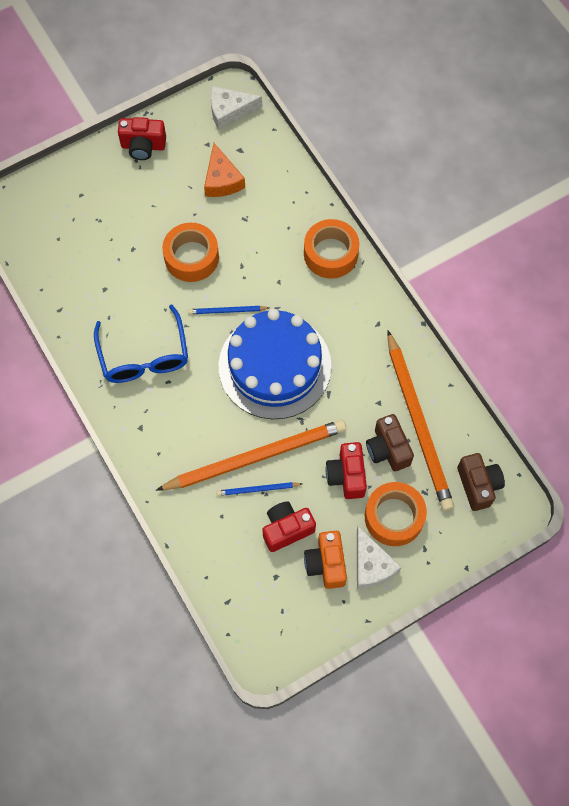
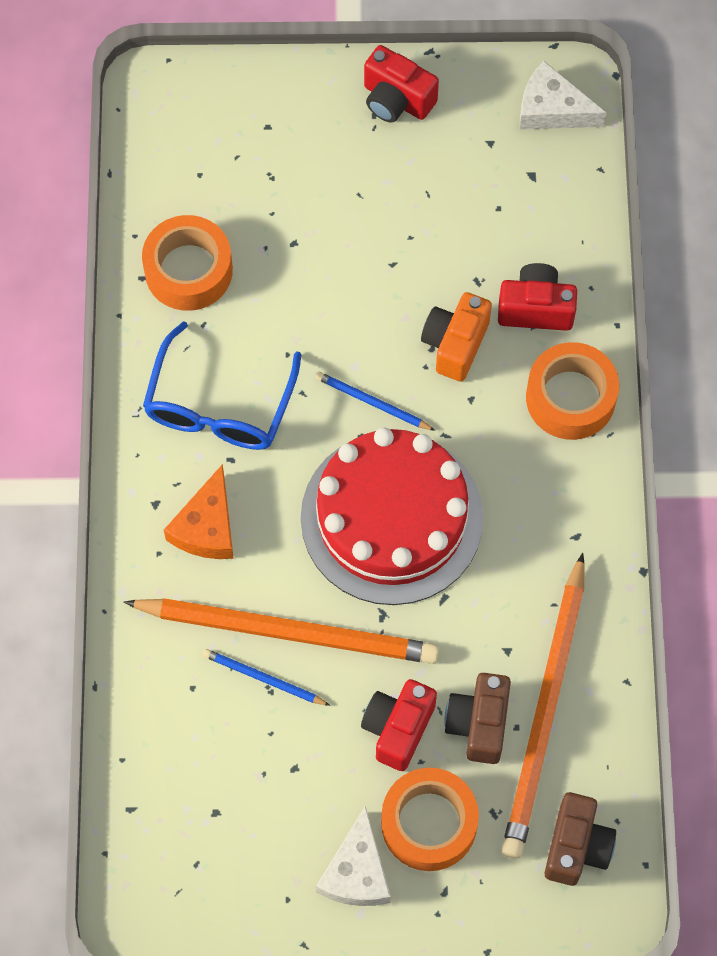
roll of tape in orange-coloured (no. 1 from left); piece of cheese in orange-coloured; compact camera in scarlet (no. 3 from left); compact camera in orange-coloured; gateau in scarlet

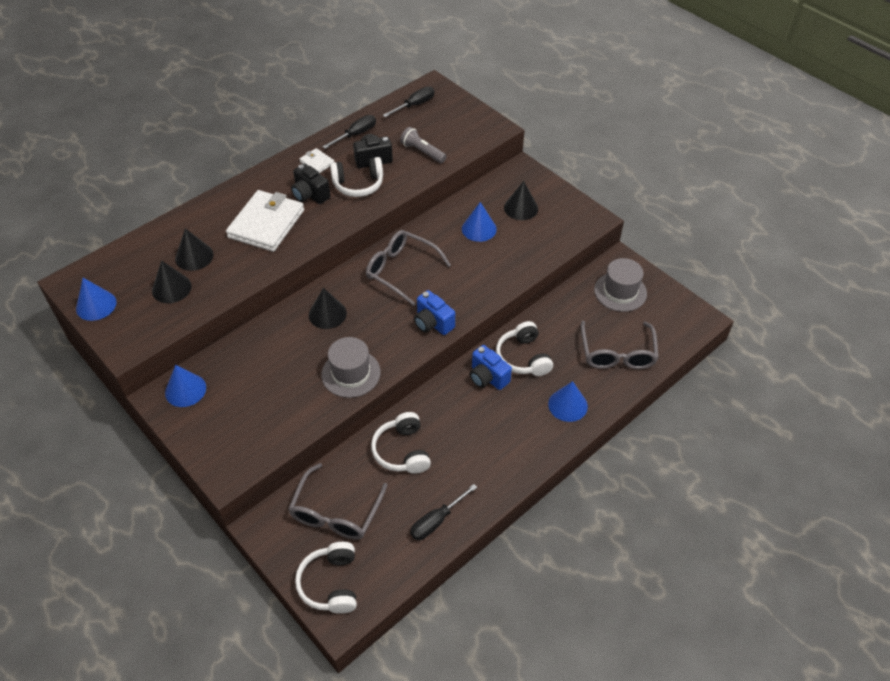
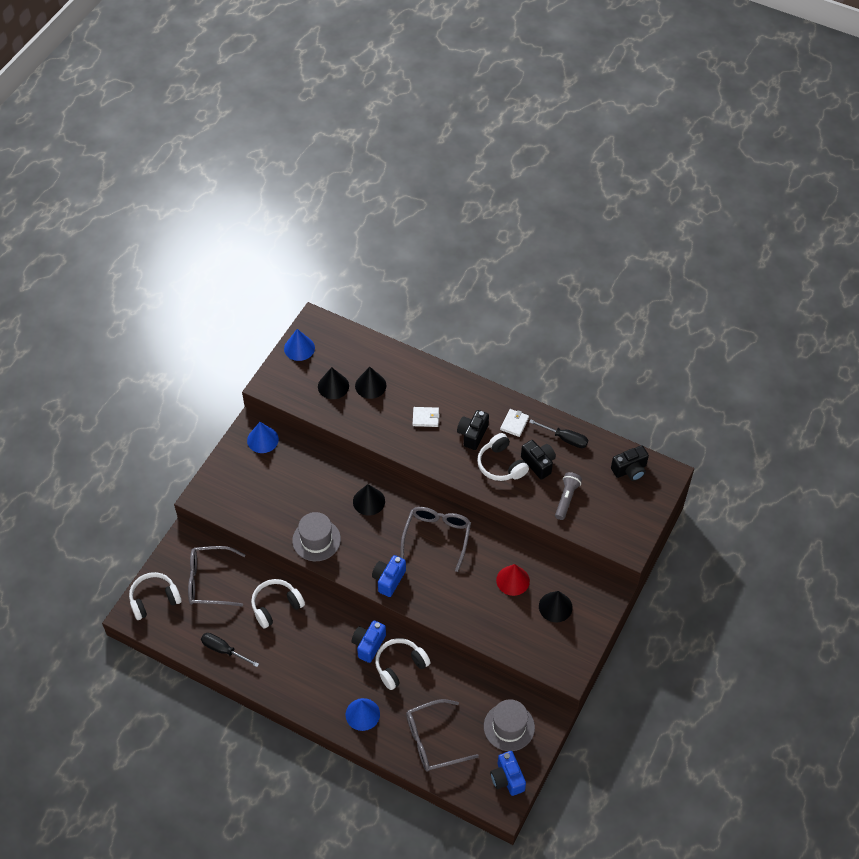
compact camera in cobalt (no. 3 from left); compact camera in ebony (no. 3 from left); solid cone in scarlet; billfold in pure white (no. 1 from left)

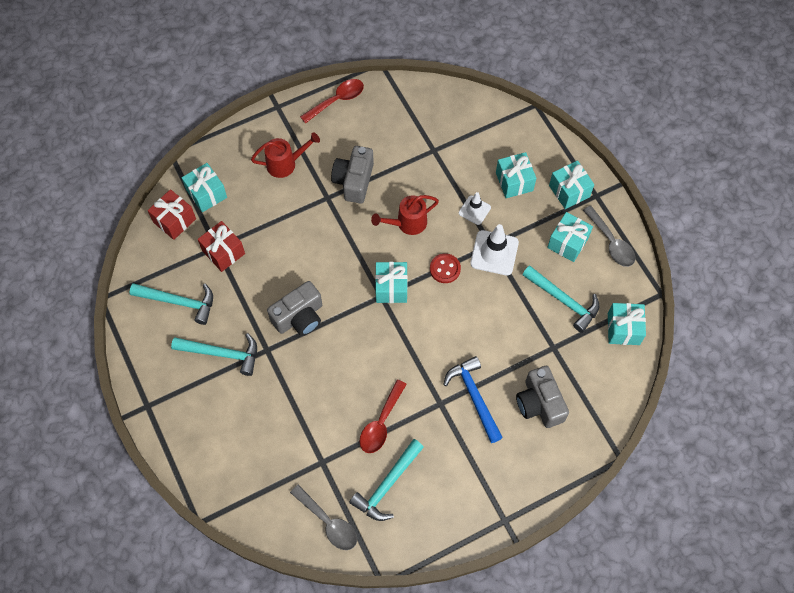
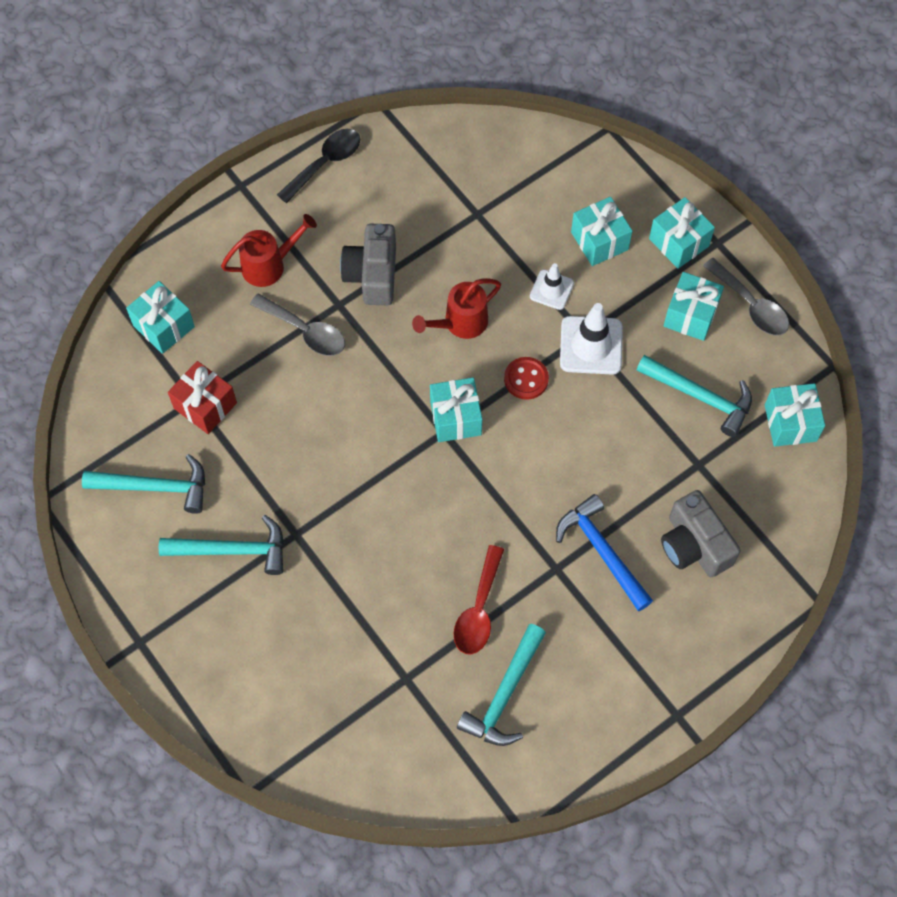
present in scarlet (no. 1 from left in the first image); compact camera in grey (no. 1 from left in the first image); spoon in grey (no. 1 from left); spoon in ebony

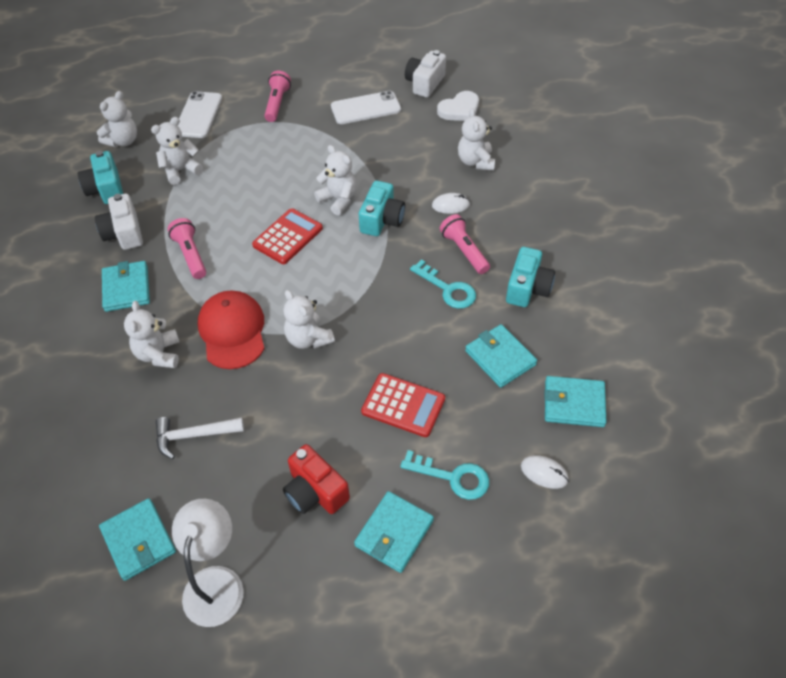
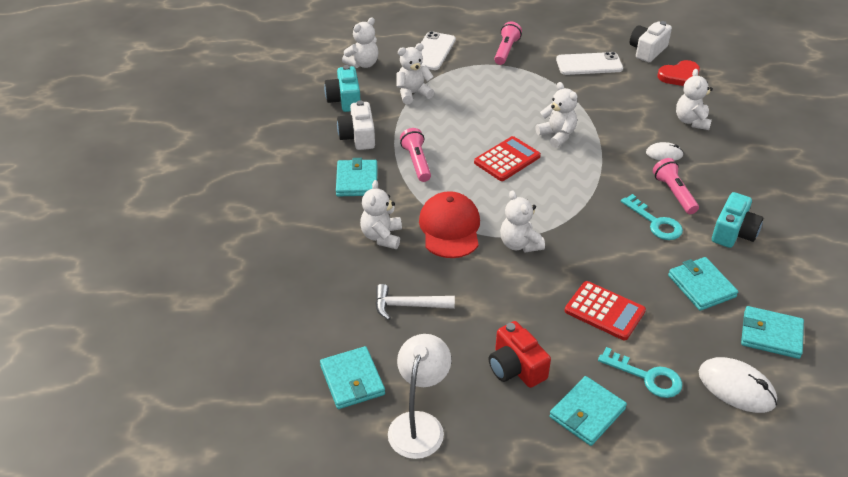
compact camera in teal (no. 2 from left in the first image); heart in scarlet; PC mouse in pure white (no. 2 from left)

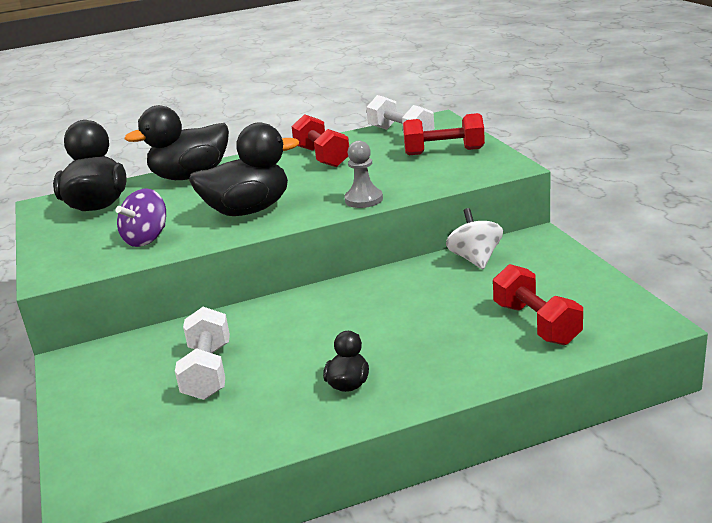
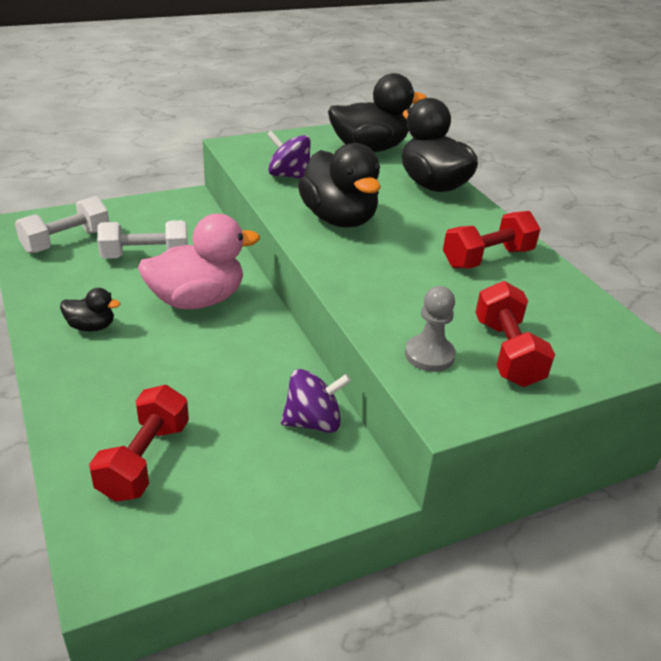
rubber duck in rose-pink; chess pawn in grey; free weight in pure white (no. 1 from left); whirligig in royal purple (no. 2 from left); free weight in scarlet (no. 1 from left)

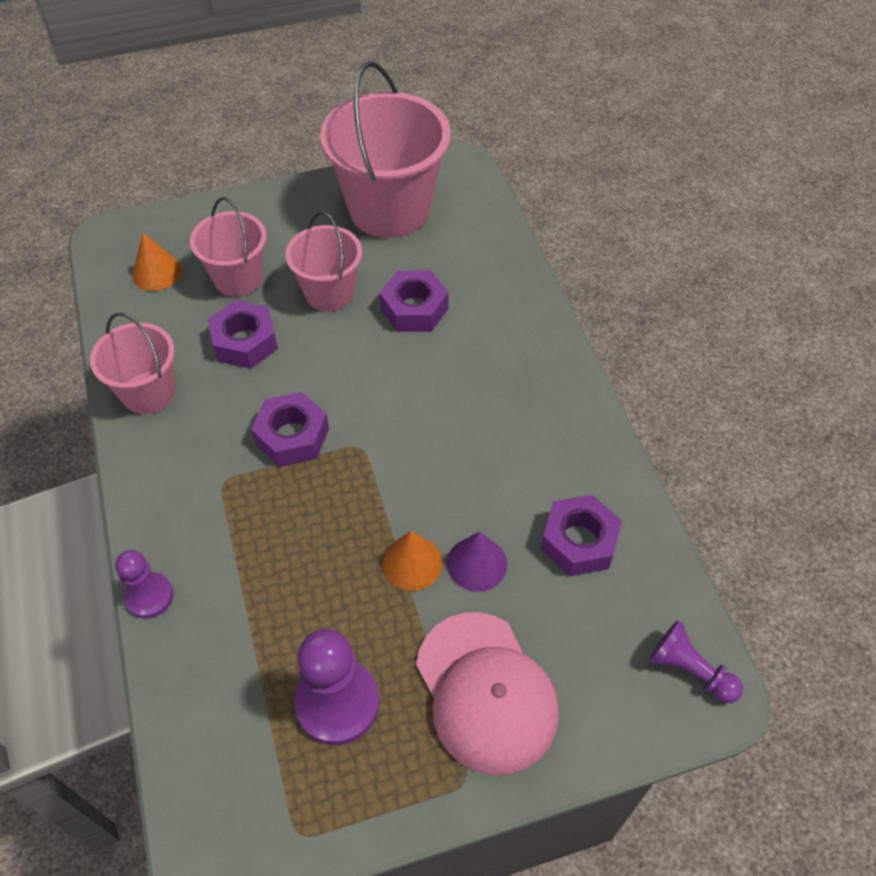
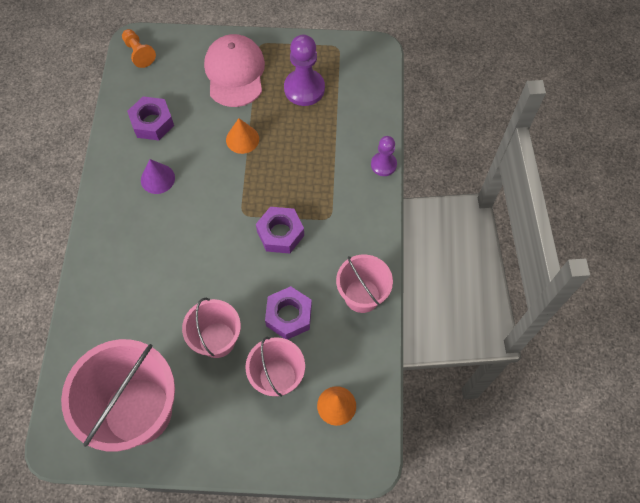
hexagon nut in royal purple (no. 3 from left in the first image); solid cone in royal purple; chess pawn in orange-coloured

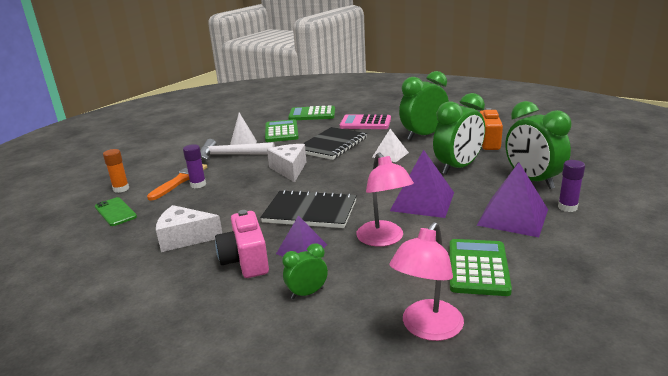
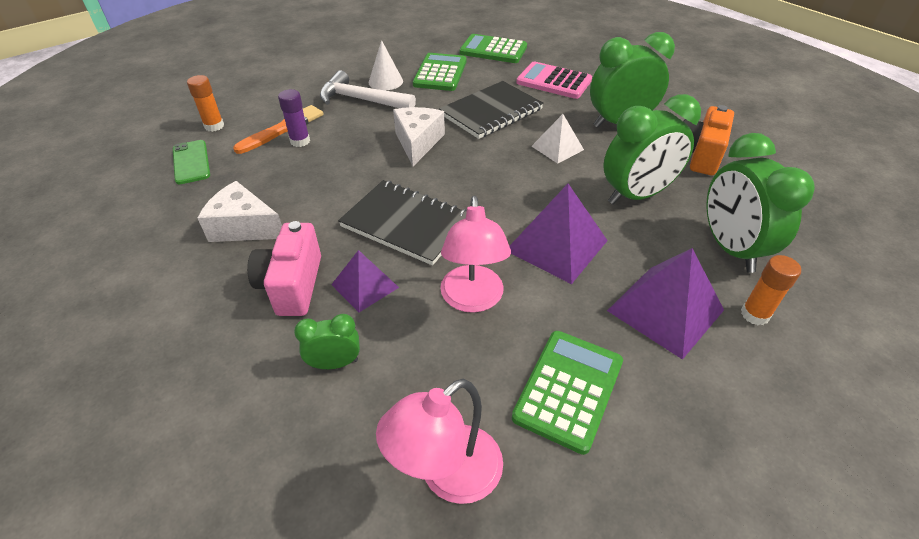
glue stick in orange-coloured (no. 2 from left)

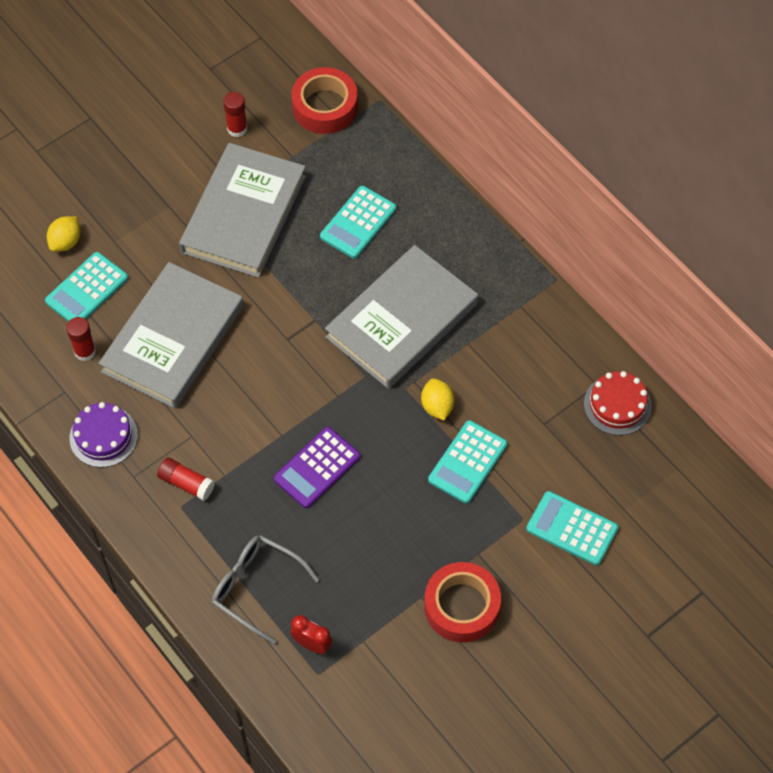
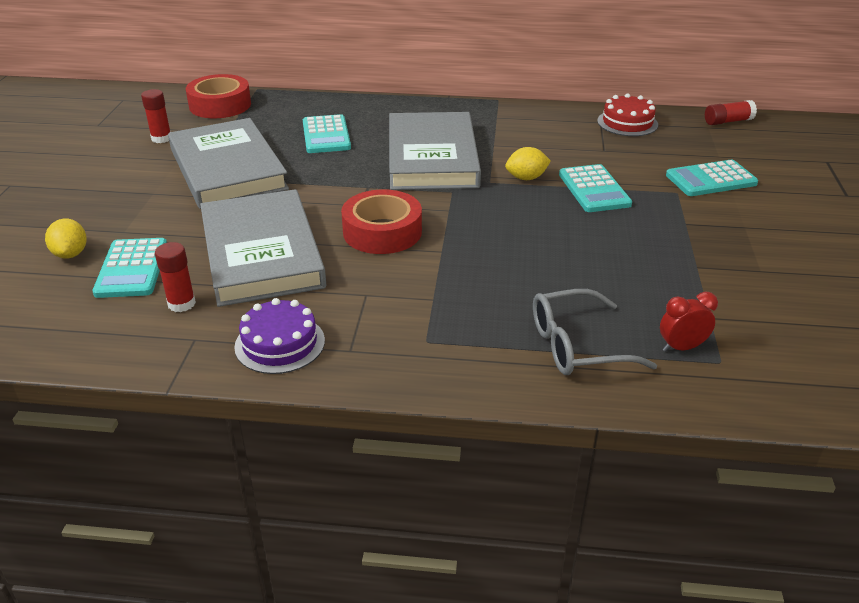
pocket calculator in royal purple; glue stick in scarlet (no. 3 from left); roll of tape in scarlet (no. 2 from left); lemon in bright yellow (no. 2 from left)

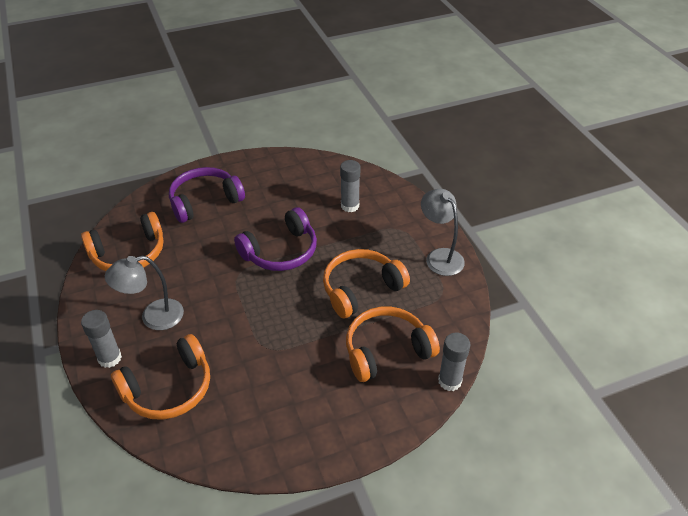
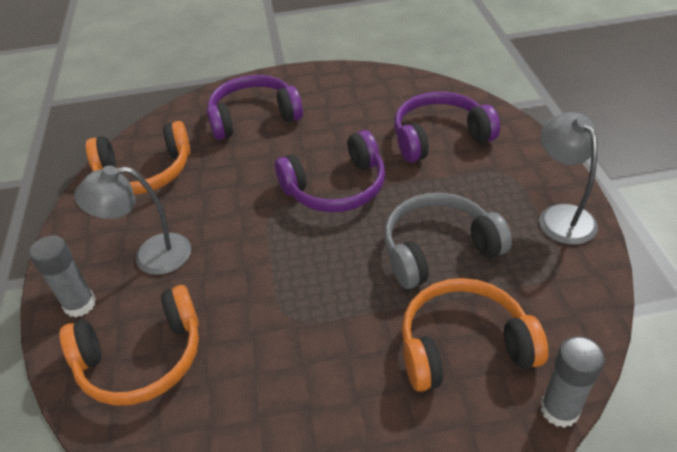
over-ear headphones in royal purple (no. 3 from left); over-ear headphones in grey

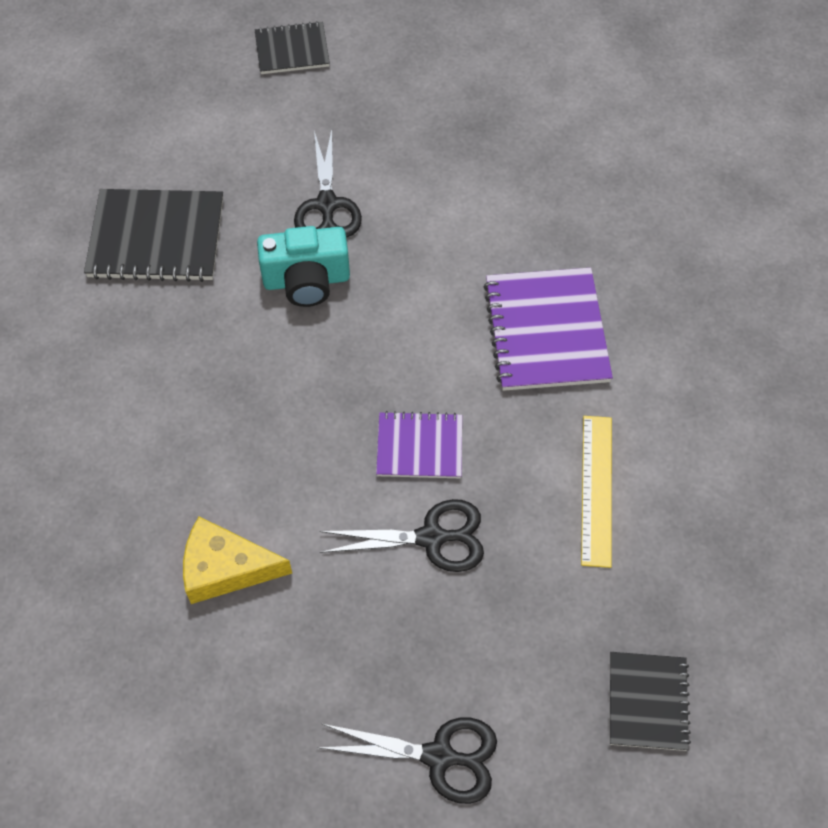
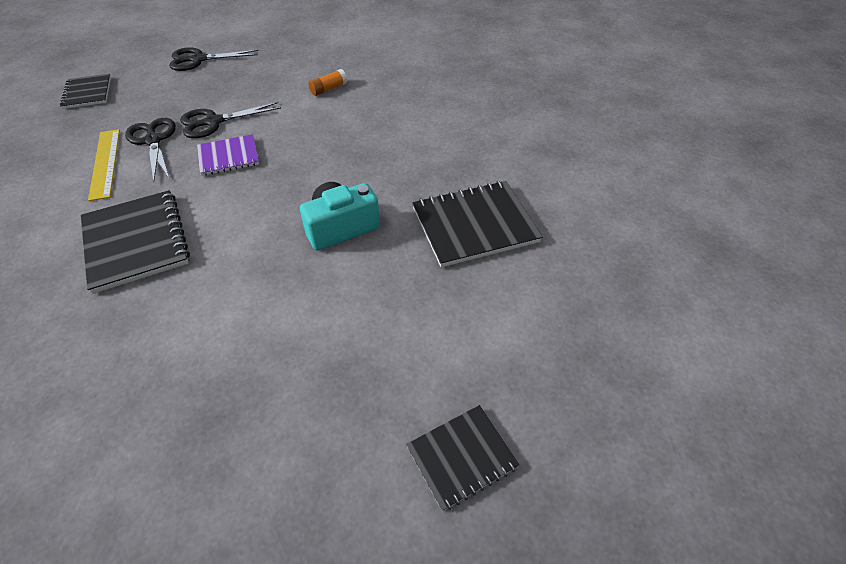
scissors in ebony (no. 1 from left); glue stick in orange-coloured; notebook in ebony (no. 2 from left)

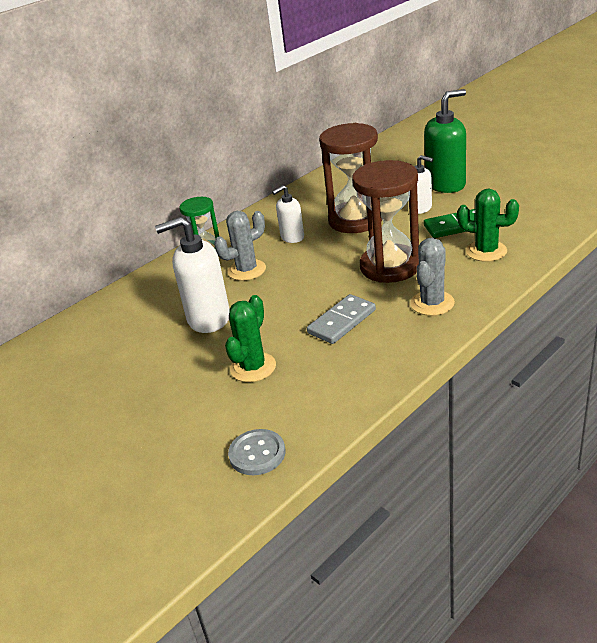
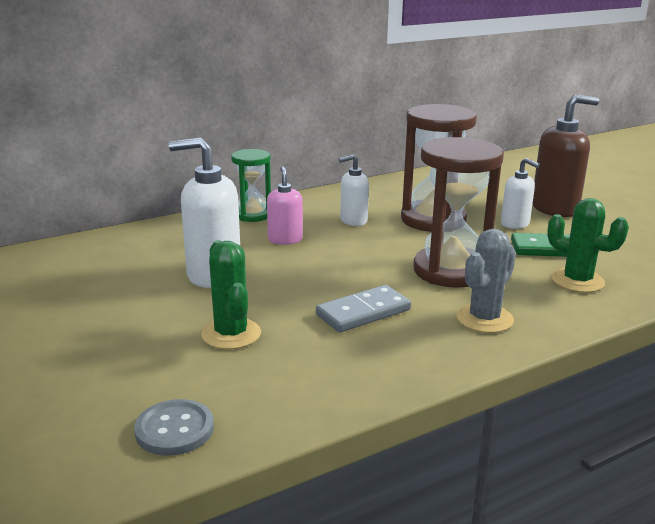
pump bottle in rose-pink; pump bottle in brown; cactus in green (no. 1 from left)

